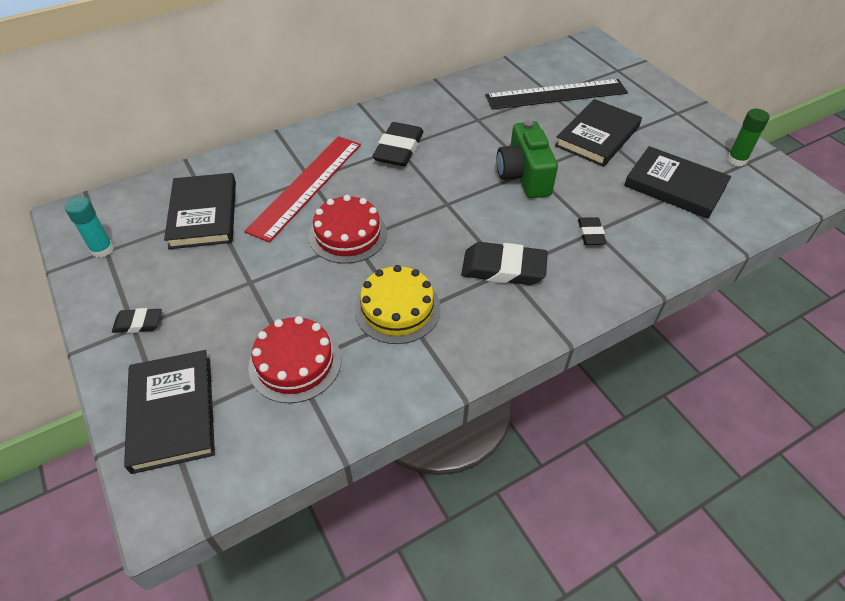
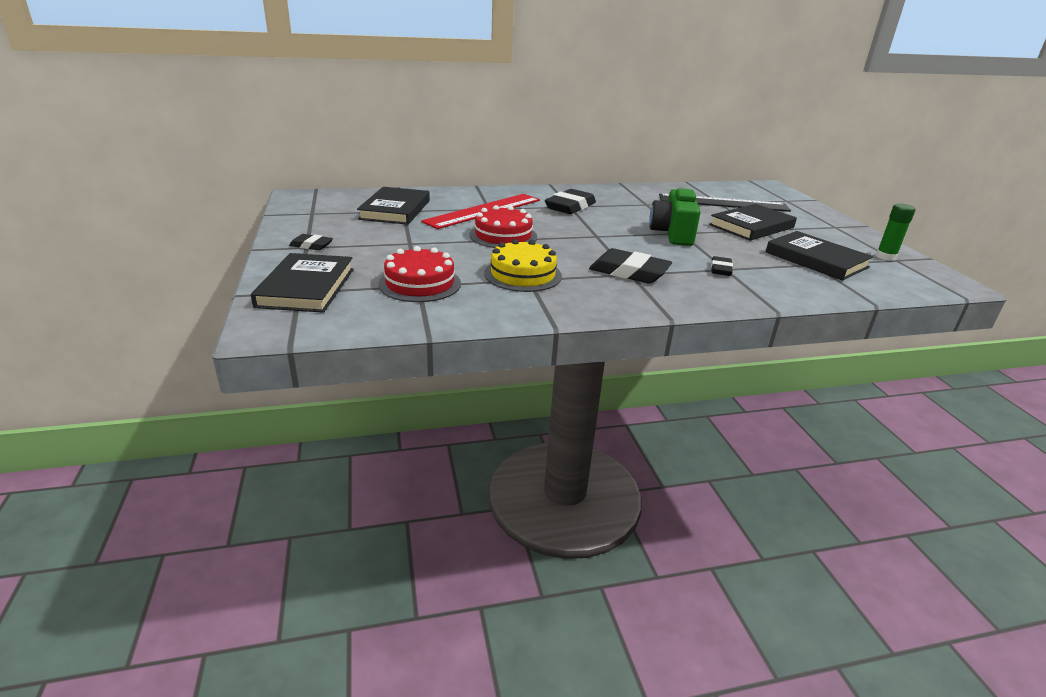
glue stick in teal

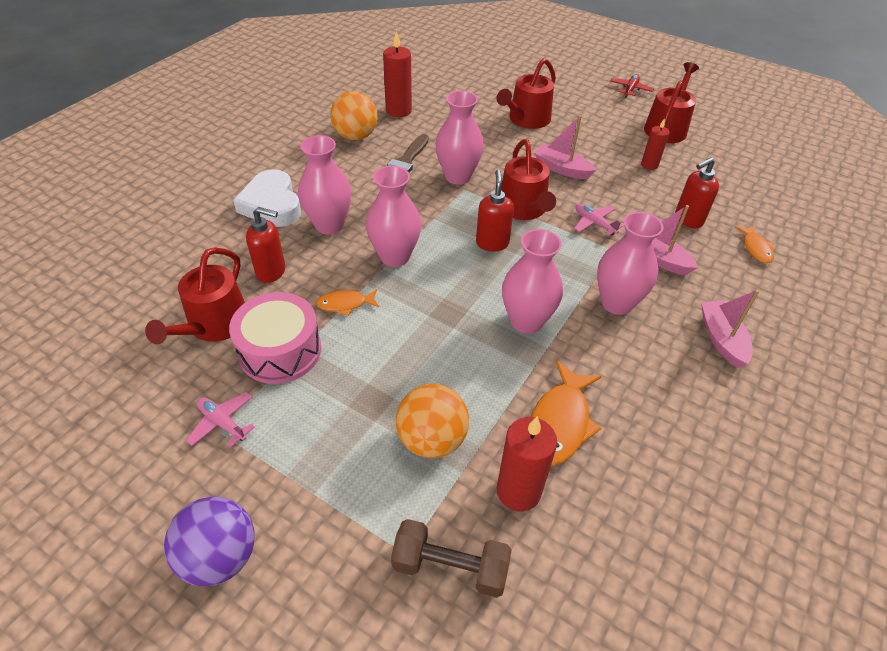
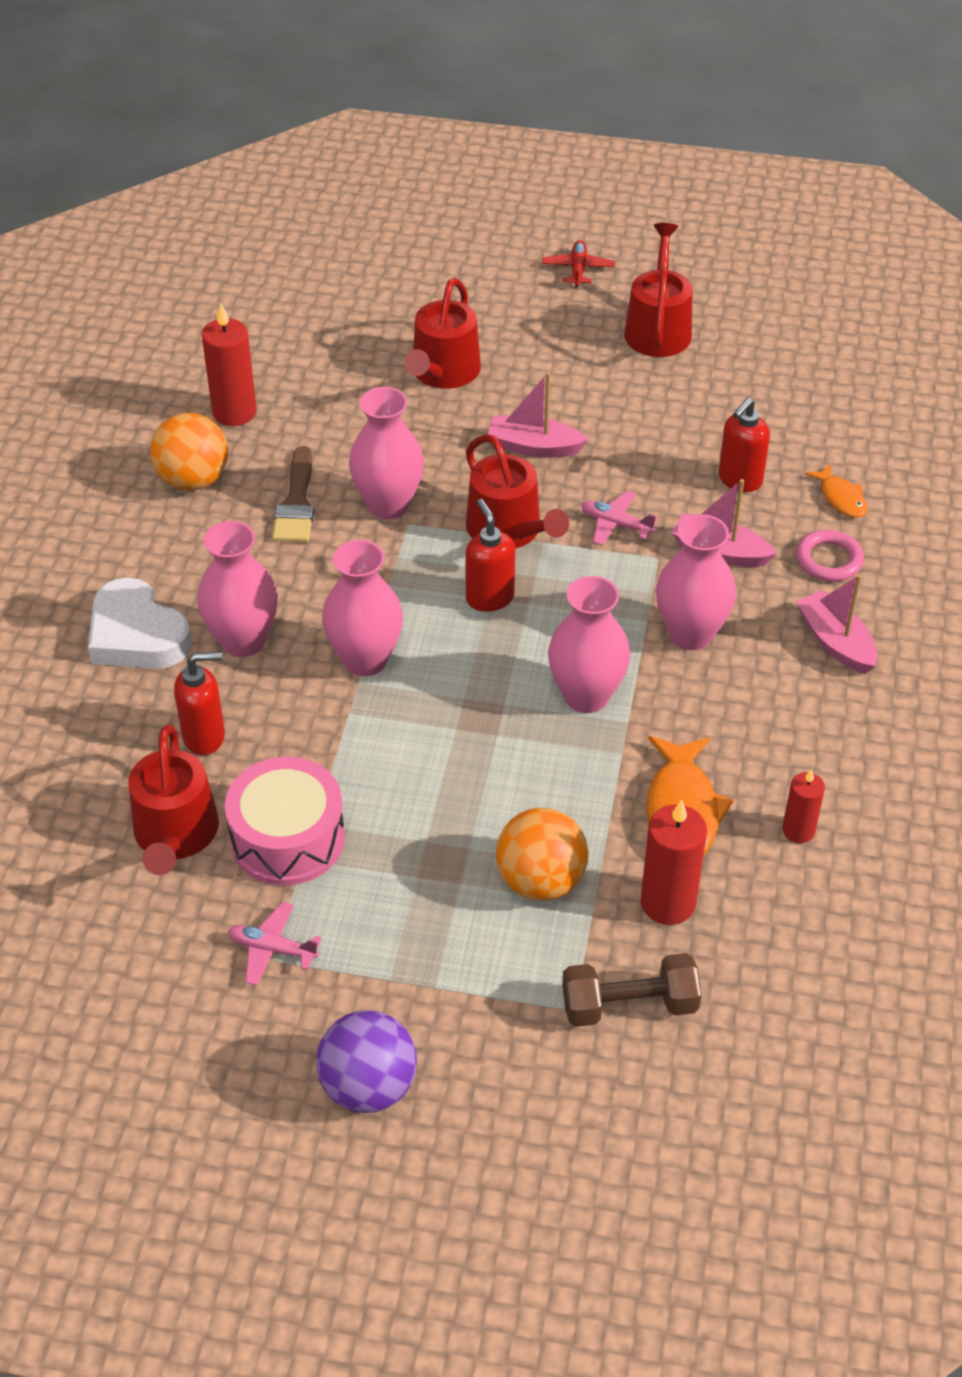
toy fish in orange-coloured (no. 1 from left in the first image); ring in rose-pink; wax candle in scarlet (no. 3 from left)

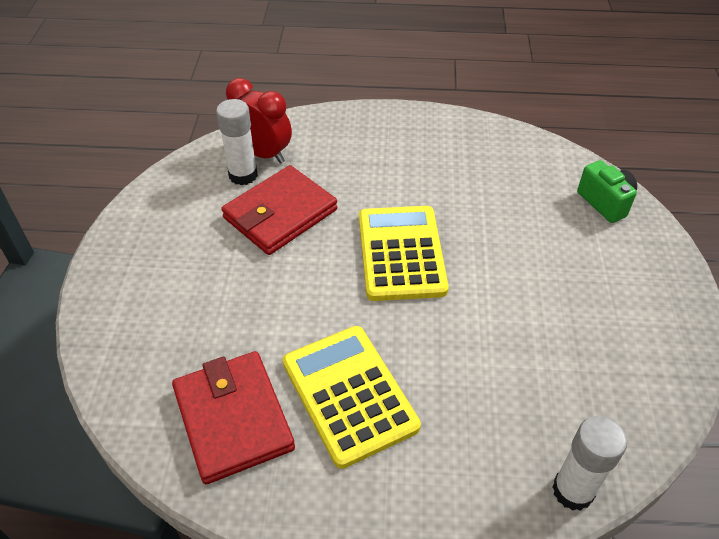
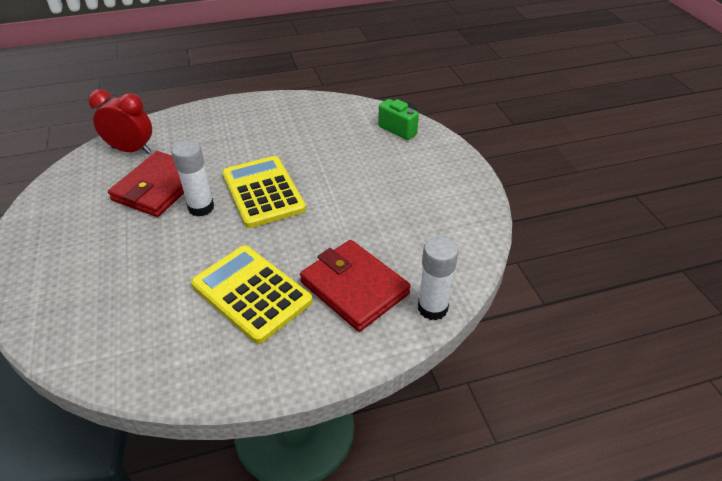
billfold in scarlet (no. 2 from left); glue stick in pure white (no. 1 from left)

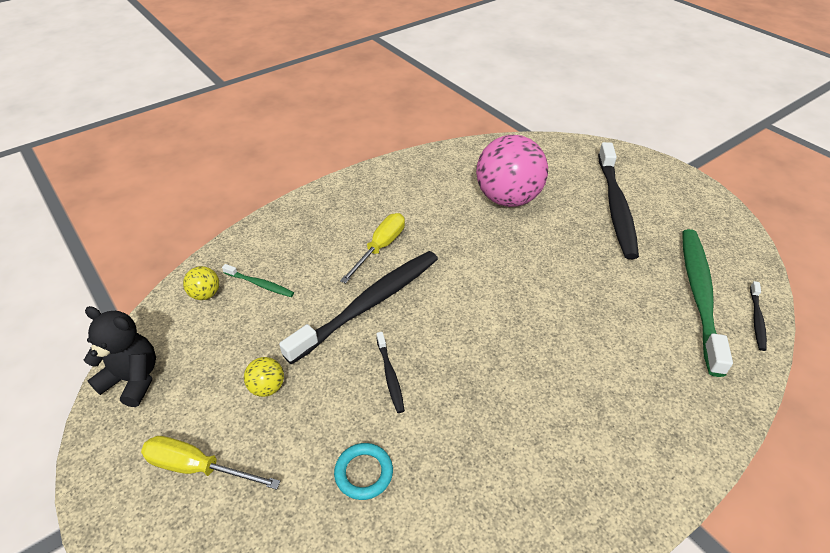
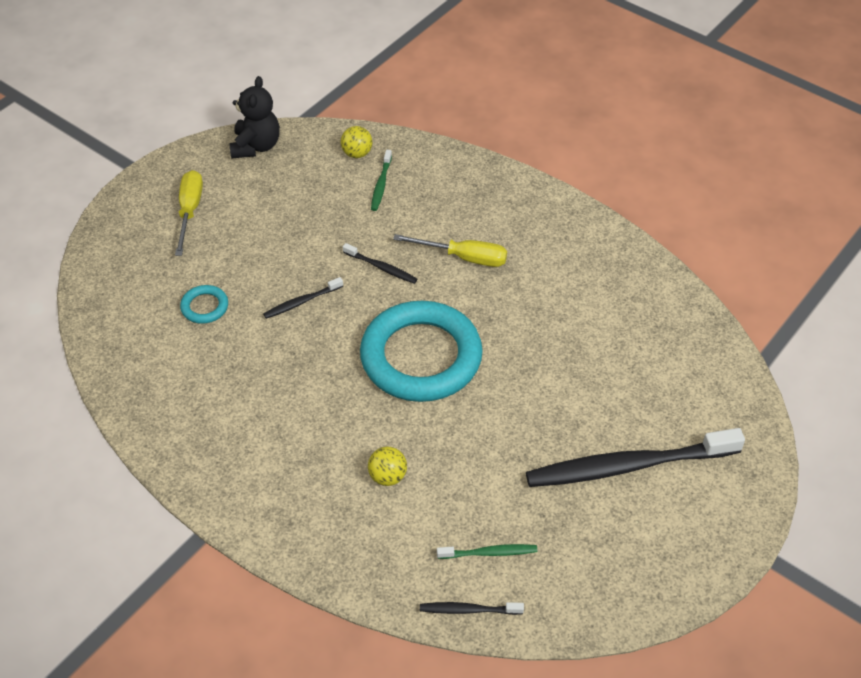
play ball in rose-pink; ring in teal (no. 2 from left); play ball in bright yellow (no. 2 from left); dental brush in ebony (no. 2 from left); dental brush in green (no. 2 from left)

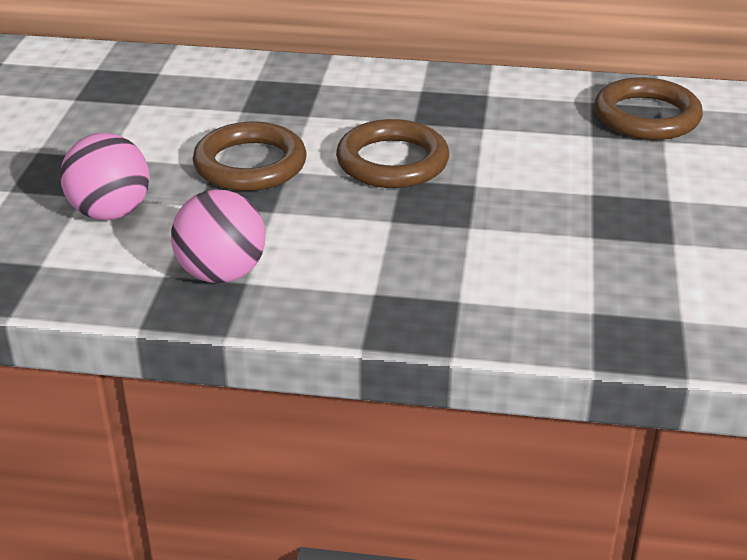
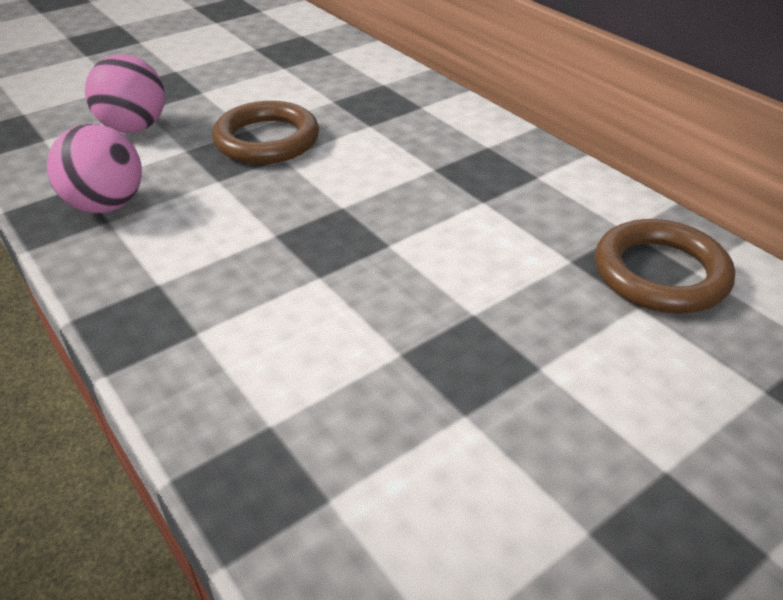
ring in brown (no. 2 from left in the first image)

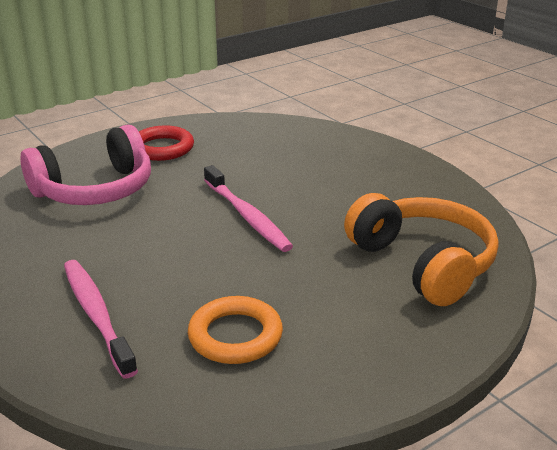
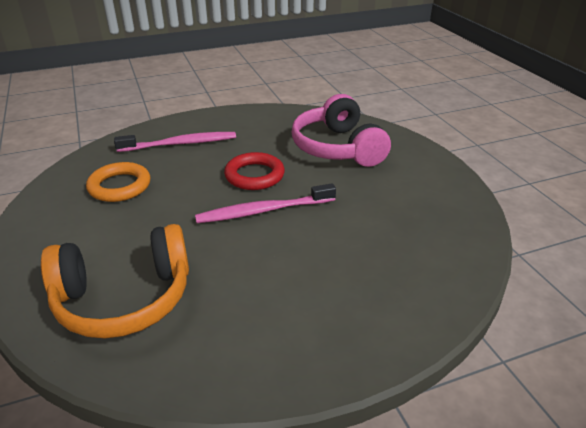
ring in scarlet

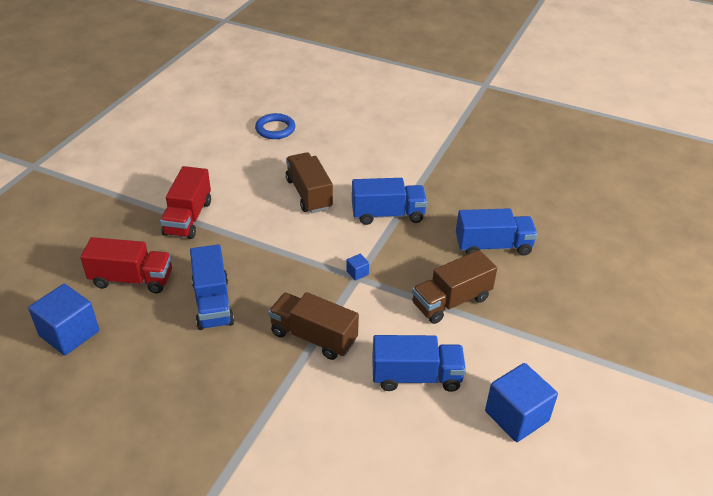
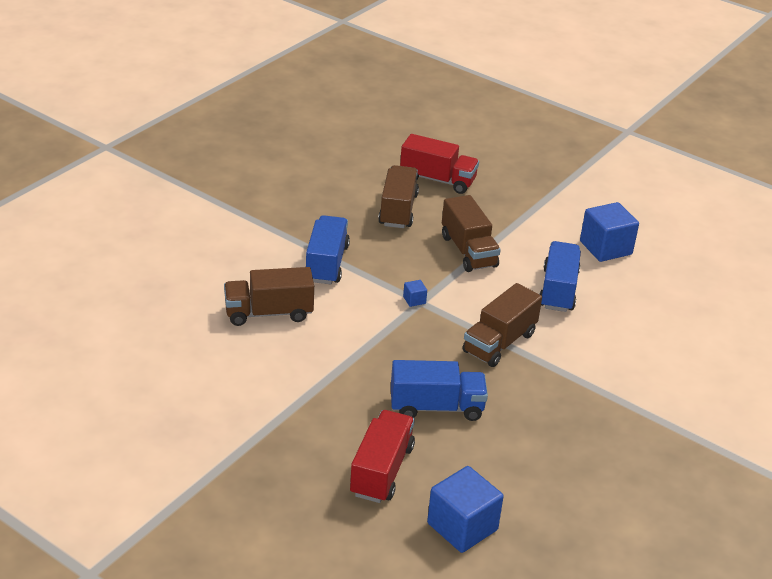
ring in cobalt; toy truck in scarlet (no. 2 from left); toy truck in brown (no. 2 from left)

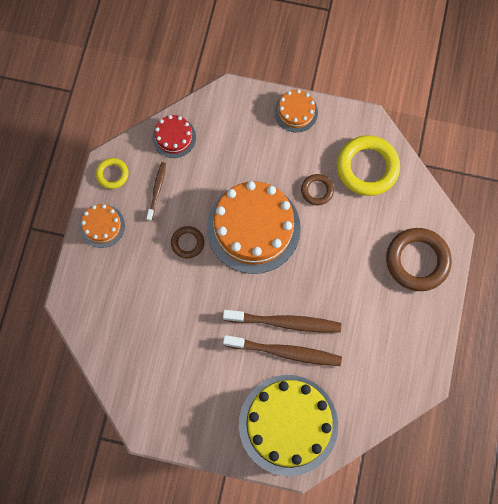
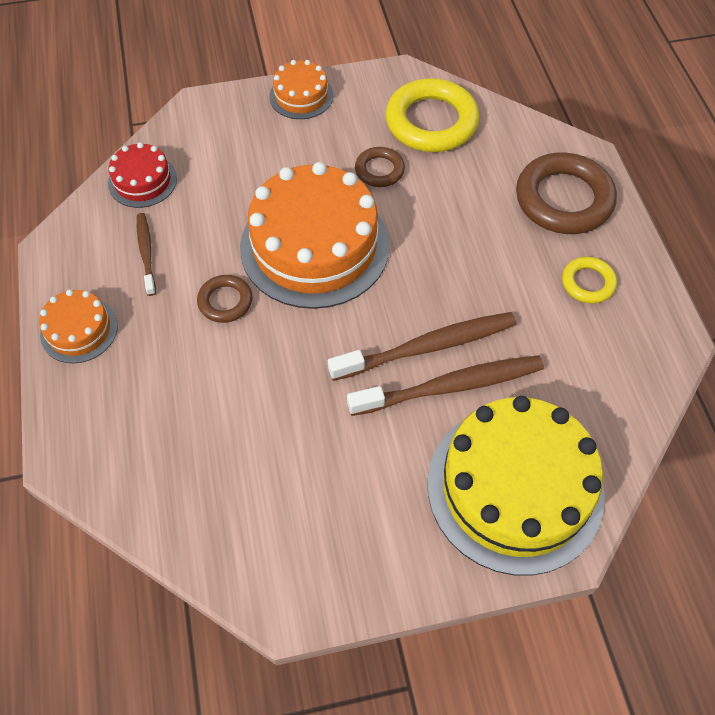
ring in bright yellow (no. 2 from left)

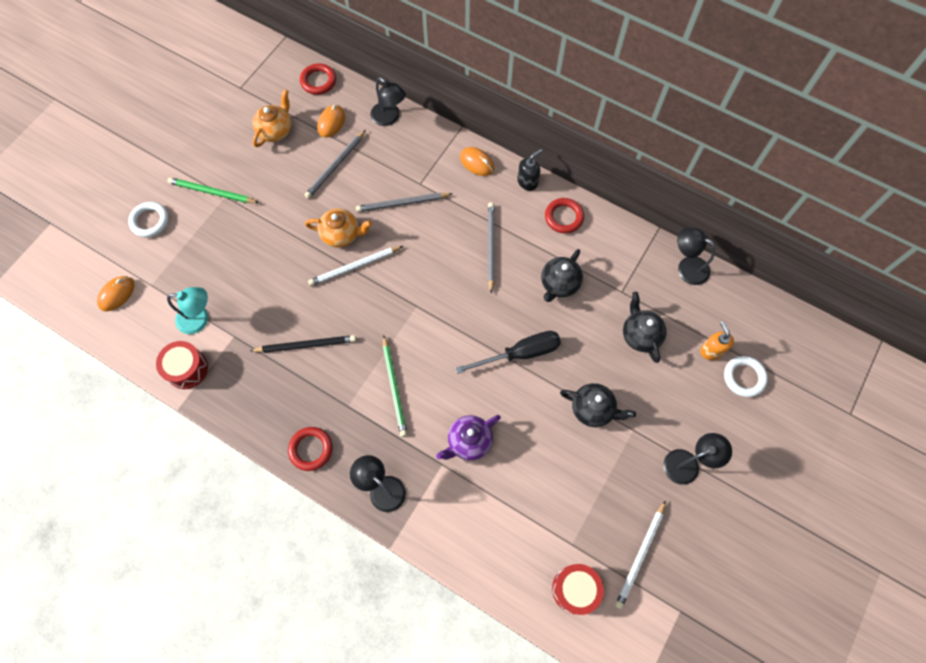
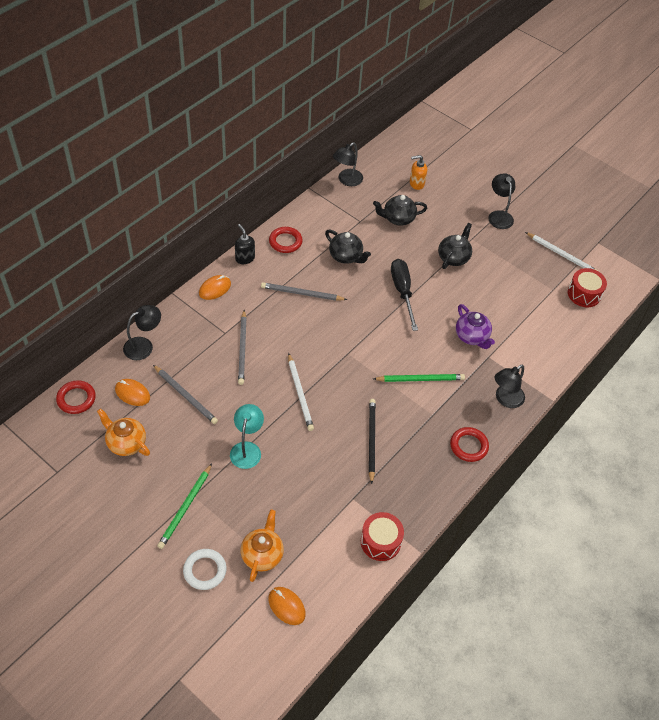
ring in pure white (no. 2 from left in the first image); lamp in teal; china teapot in orange-coloured (no. 2 from left)

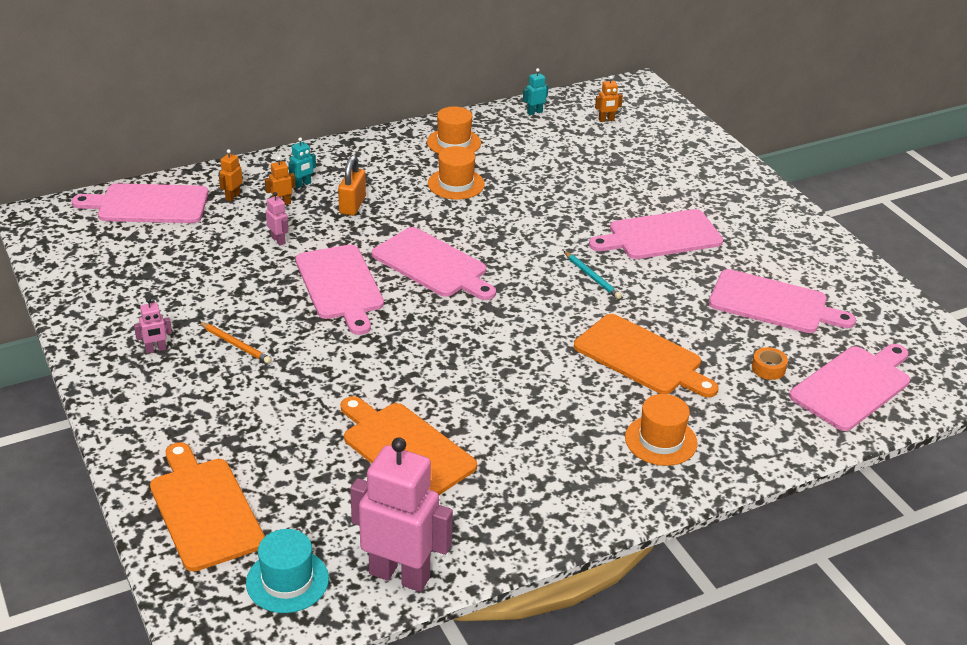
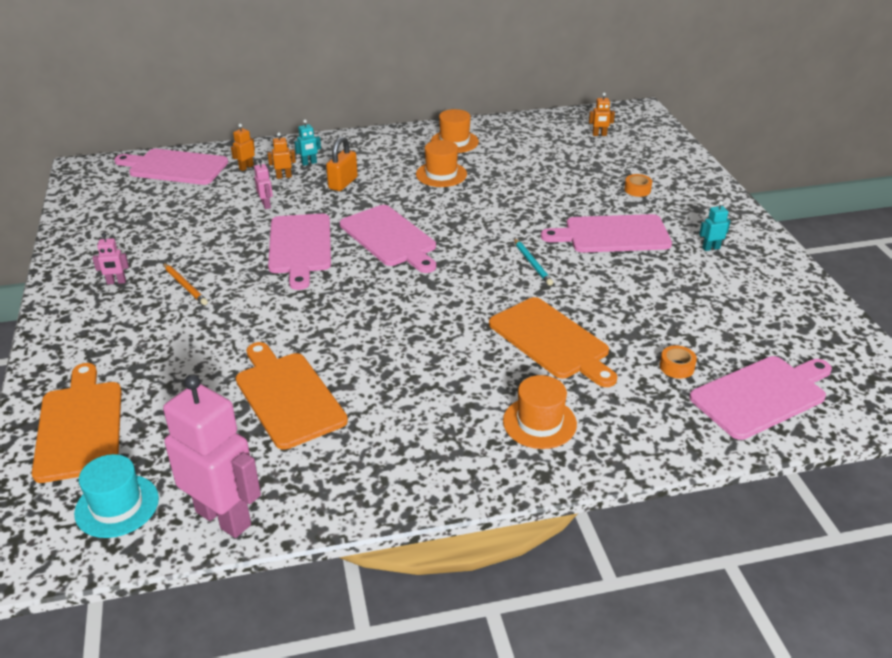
bread board in rose-pink (no. 5 from left in the first image); roll of tape in orange-coloured (no. 1 from left); robot figure in teal (no. 2 from left)

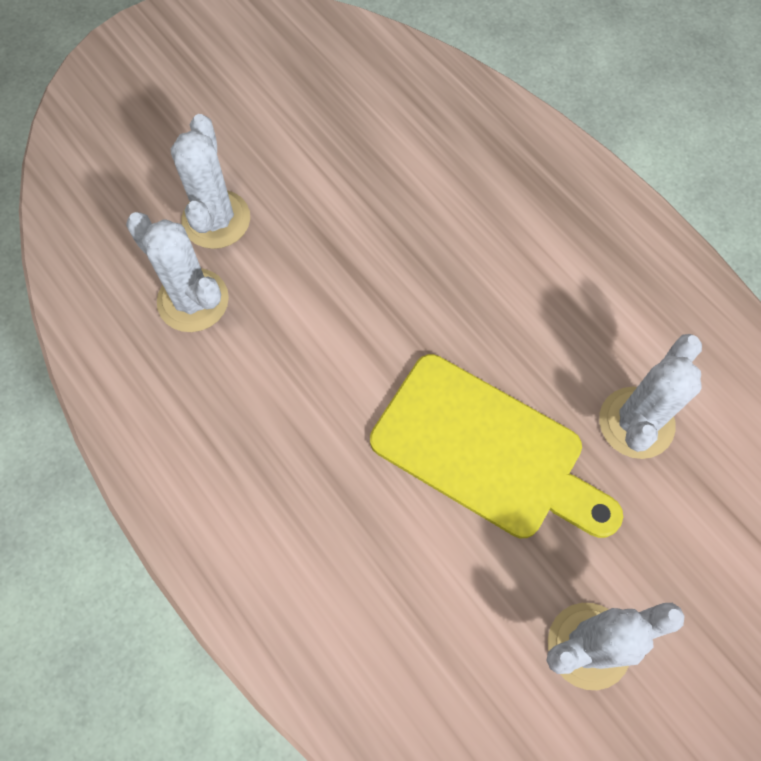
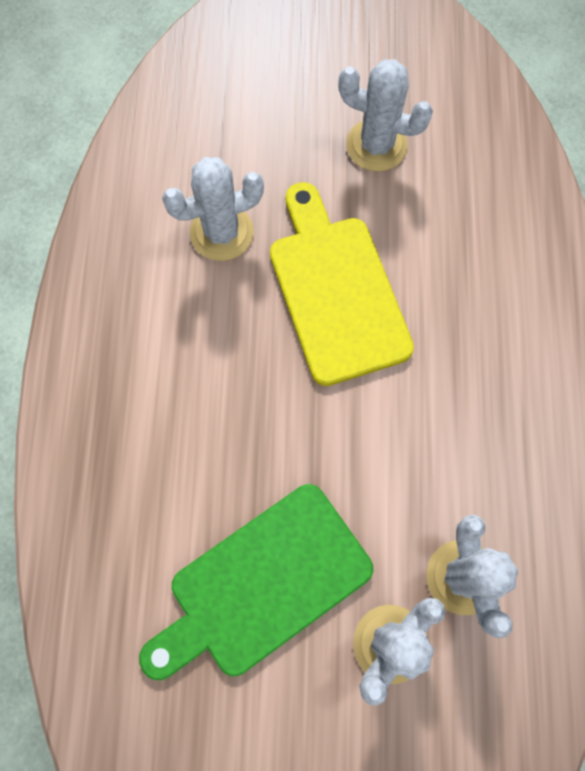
bread board in green

